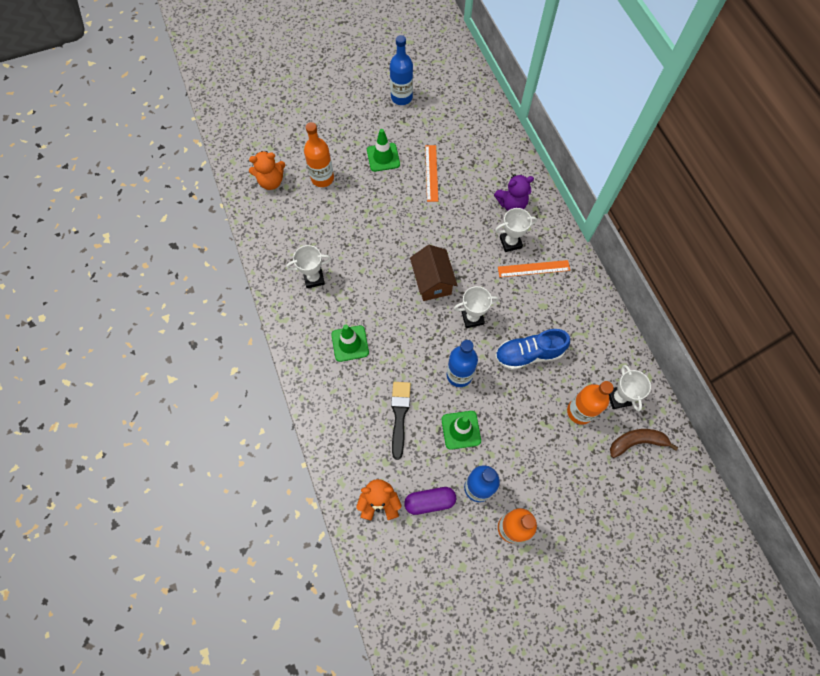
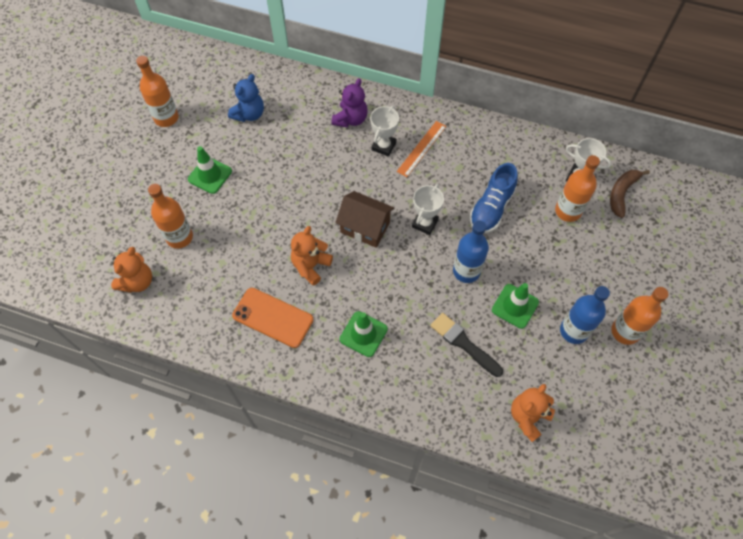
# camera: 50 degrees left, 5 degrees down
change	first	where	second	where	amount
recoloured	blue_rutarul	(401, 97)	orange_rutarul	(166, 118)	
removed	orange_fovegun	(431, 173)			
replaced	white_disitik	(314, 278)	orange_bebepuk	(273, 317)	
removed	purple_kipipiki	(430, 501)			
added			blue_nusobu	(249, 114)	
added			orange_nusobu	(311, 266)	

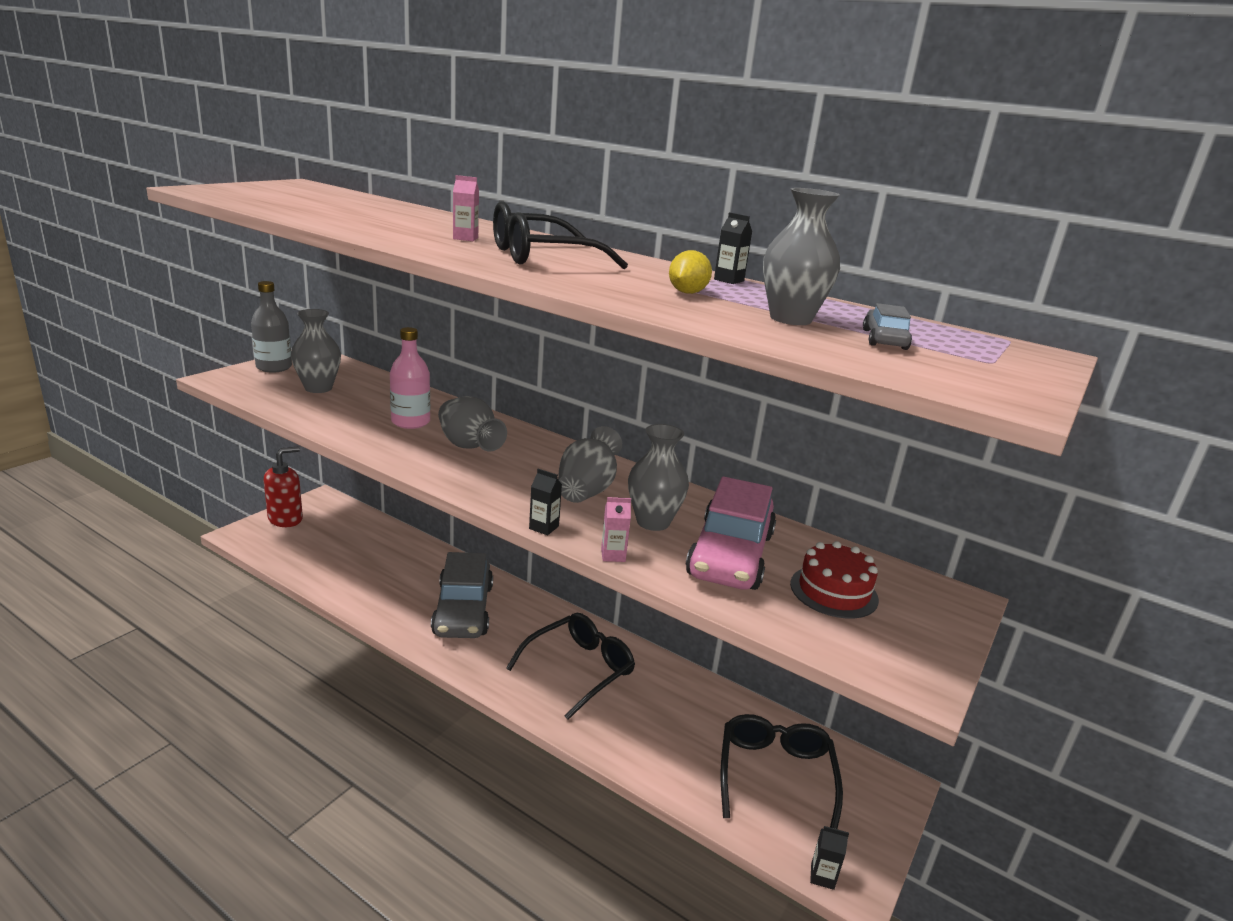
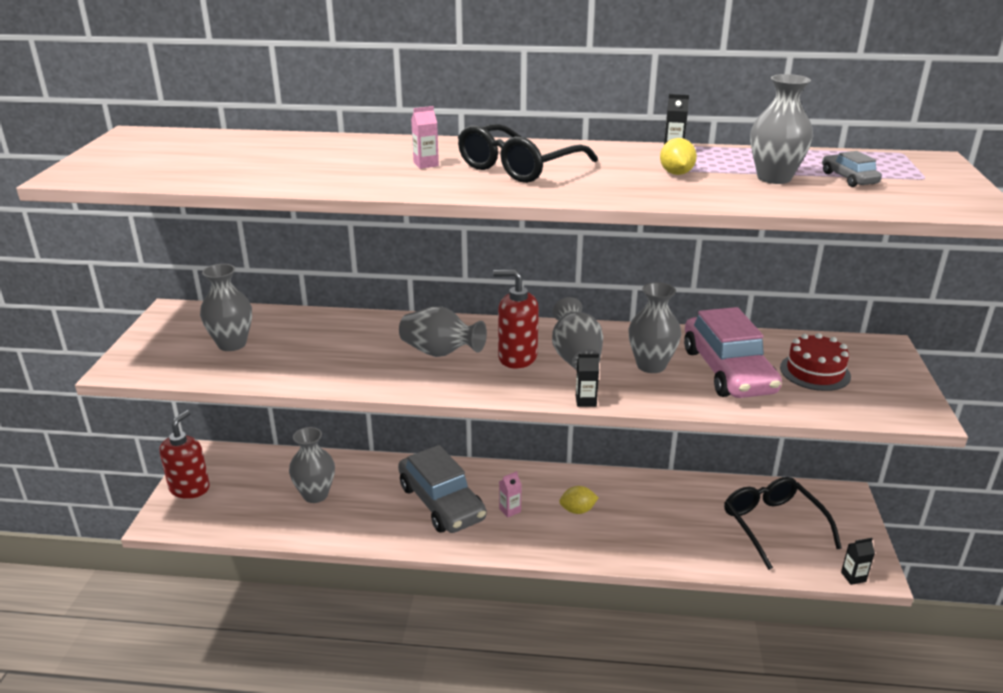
# camera: 25 degrees left, 5 degrees up
change	first	where	second	where	amount
removed	grey_rutarul	(274, 367)			
removed	pink_rutarul	(410, 422)			
moved	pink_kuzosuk	(613, 555)		(510, 510)	
replaced	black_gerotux	(579, 669)	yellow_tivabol	(577, 510)	
added			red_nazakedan	(517, 357)	
added			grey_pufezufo	(315, 495)	

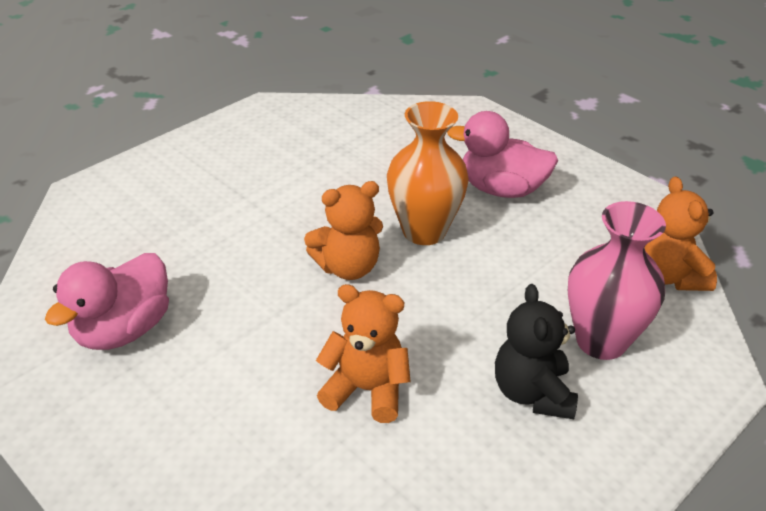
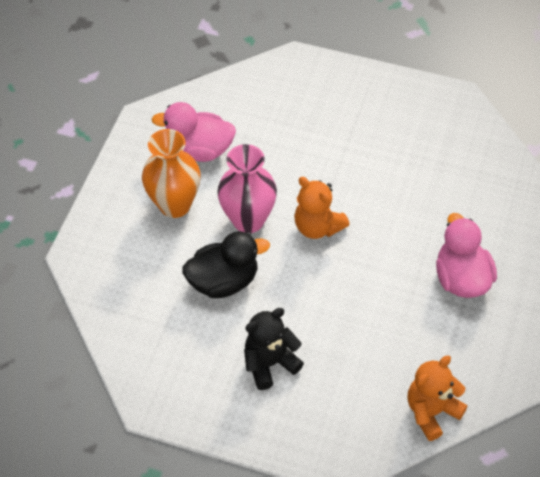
# camera: 65 degrees right, 15 degrees up
change	first	where	second	where	amount
moved	orange_pufezufo	(424, 231)		(175, 205)	
moved	pink_pufezufo	(601, 341)		(248, 220)	
replaced	orange_nusobu	(366, 390)	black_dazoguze	(224, 281)	

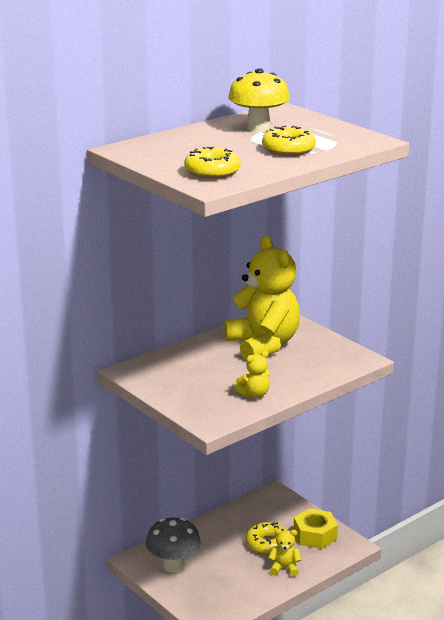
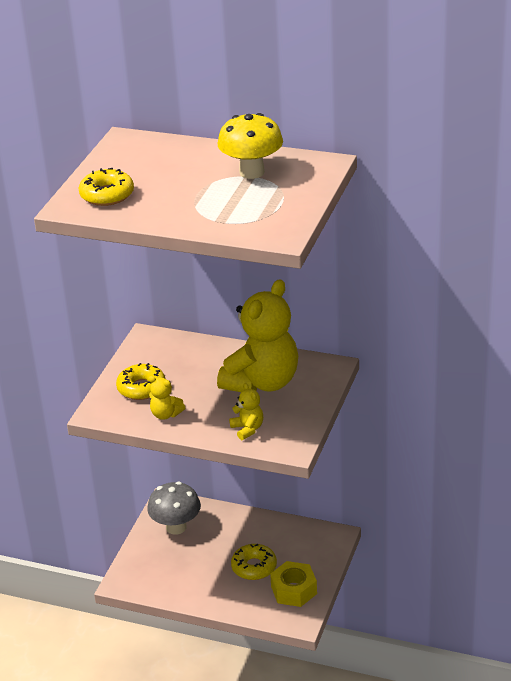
# camera: 60 degrees right, 10 degrees up
change	first	where	second	where	amount
moved	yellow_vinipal	(288, 149)		(141, 388)	
moved	yellow_nusobu	(284, 568)		(247, 429)	

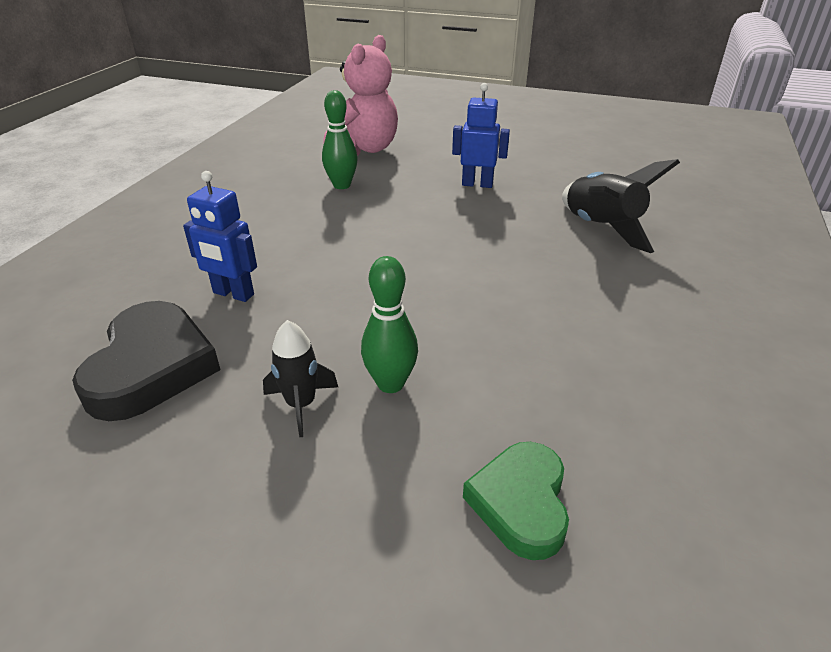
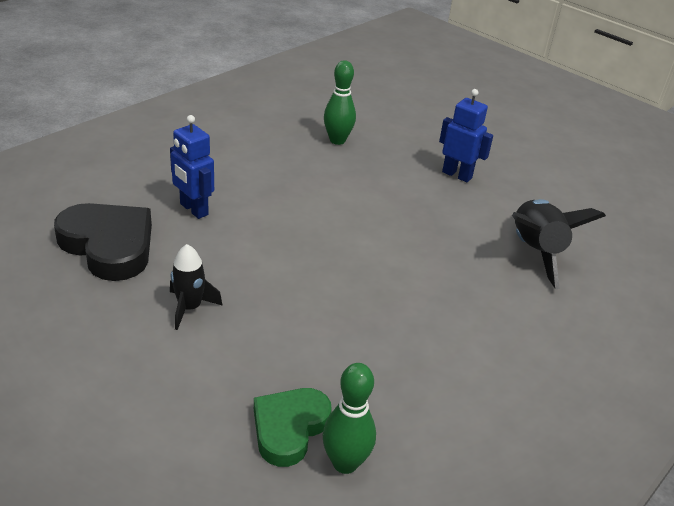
# camera: 20 degrees right, 0 degrees up
change	first	where	second	where	amount
removed	pink_nusobu	(365, 149)			
moved	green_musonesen	(390, 383)		(345, 463)	
turned	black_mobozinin	(151, 367)		(109, 246)	75 degrees counterclockwise

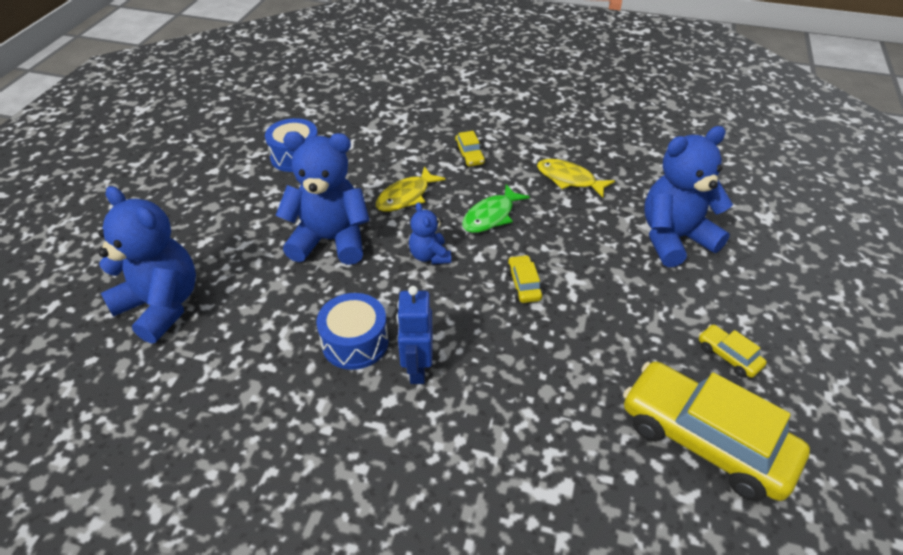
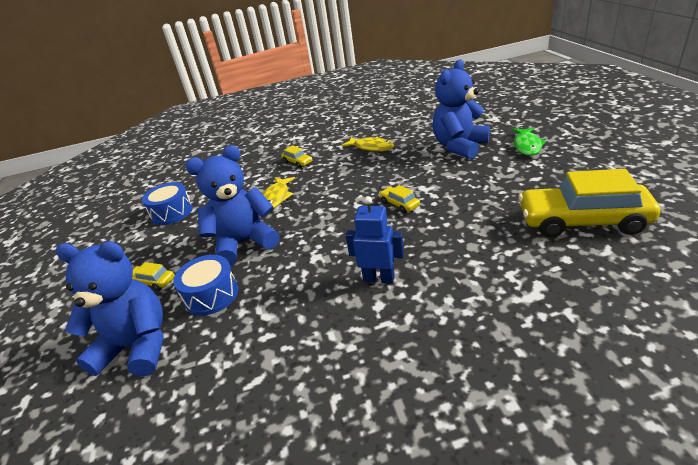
# camera: 25 degrees left, 10 degrees down
change	first	where	second	where	amount
turned	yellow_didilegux	(569, 179)		(371, 147)	150 degrees counterclockwise
moved	green_didilegux	(491, 216)		(527, 146)	
removed	blue_nusobu	(429, 256)			
turned	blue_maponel	(417, 369)		(379, 278)	135 degrees clockwise
moved	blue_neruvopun	(355, 342)		(211, 295)	
moved	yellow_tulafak	(728, 356)		(153, 282)	

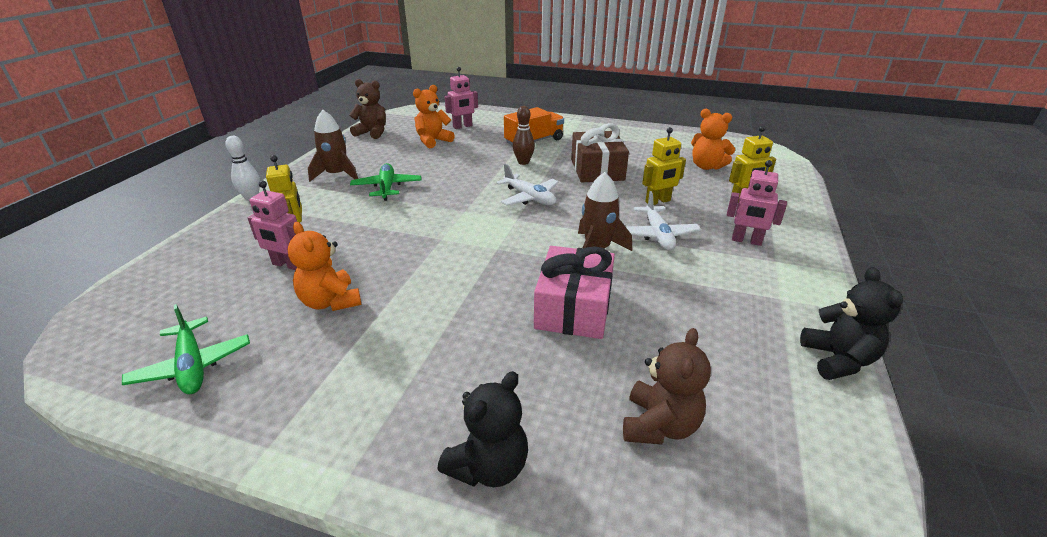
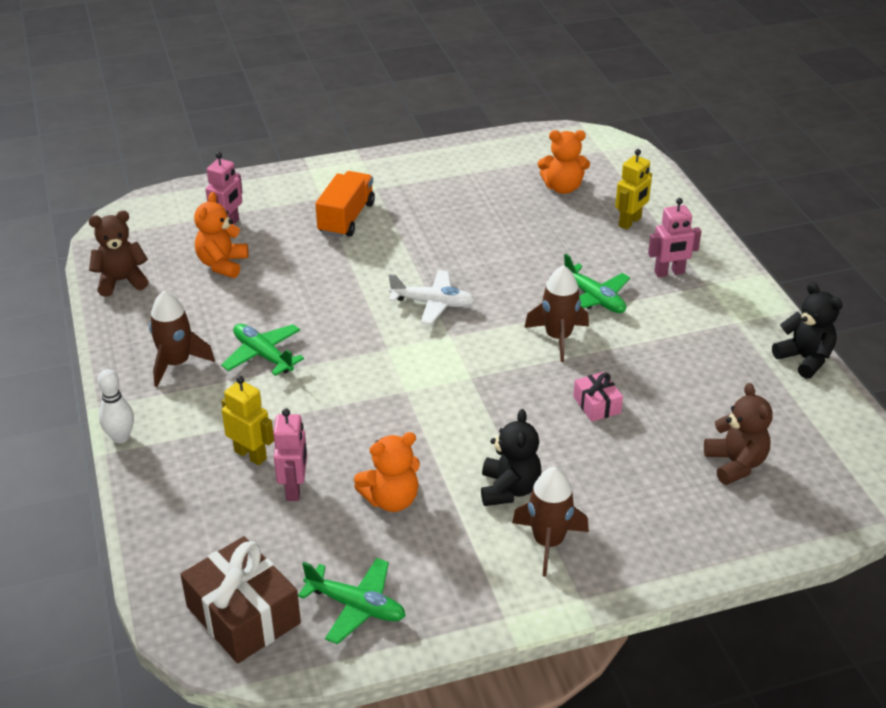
# camera: 35 degrees left, 5 degrees up
change	first	where	second	where	amount
removed	brown_musonesen	(523, 162)			
moved	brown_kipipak	(597, 170)		(243, 615)	
removed	yellow_maponel	(658, 201)			
turned	pink_maponel	(287, 265)		(294, 488)	75 degrees counterclockwise
recoloured	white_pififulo	(657, 235)	green_pififulo	(594, 298)	
turned	orange_nusobu	(330, 302)		(391, 499)	45 degrees counterclockwise
resized	pink_kipipak	(573, 308)		(596, 405)	x0.52
moved	black_nusobu	(489, 466)		(509, 489)	
added			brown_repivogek	(548, 542)	

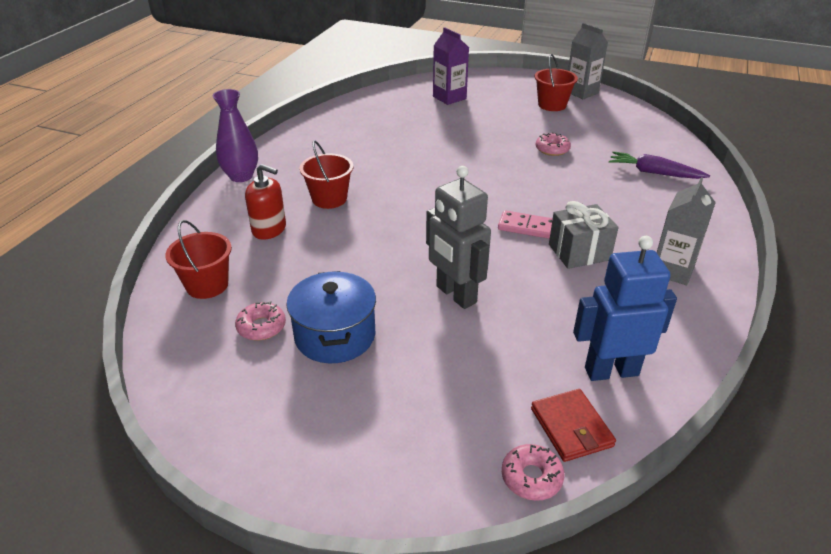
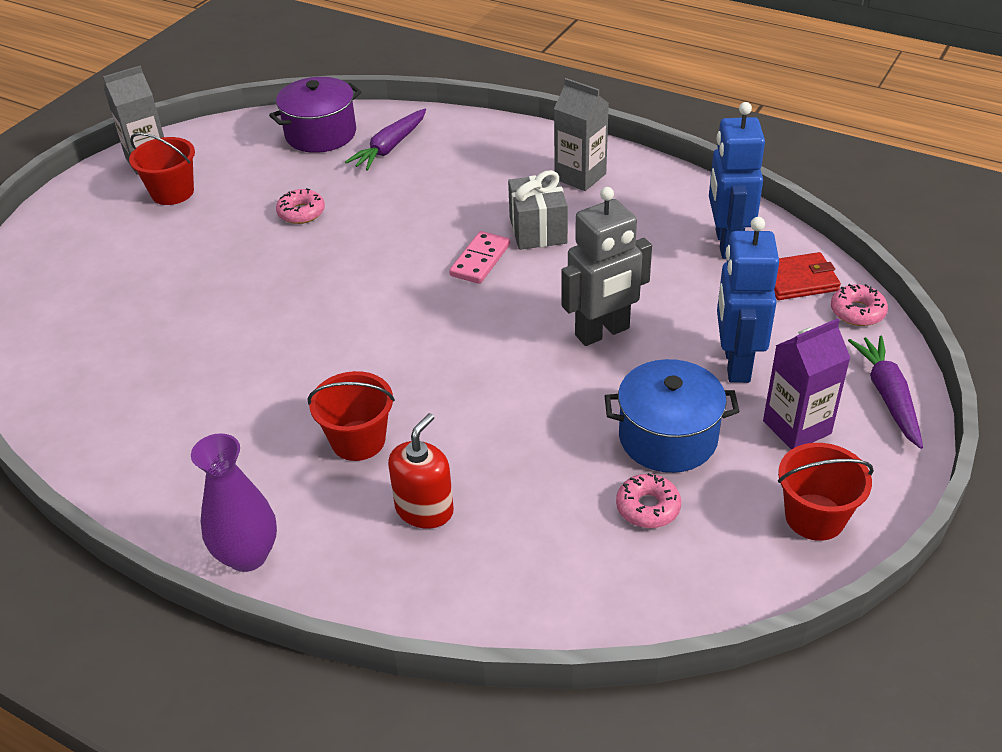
# camera: 80 degrees left, 5 degrees up
change	first	where	second	where	amount
moved	purple_kuzosuk	(449, 97)		(797, 427)	
moved	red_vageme	(207, 285)		(815, 517)	
added			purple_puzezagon	(321, 134)	
added			blue_maponel	(736, 364)	
added			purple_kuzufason	(888, 396)	

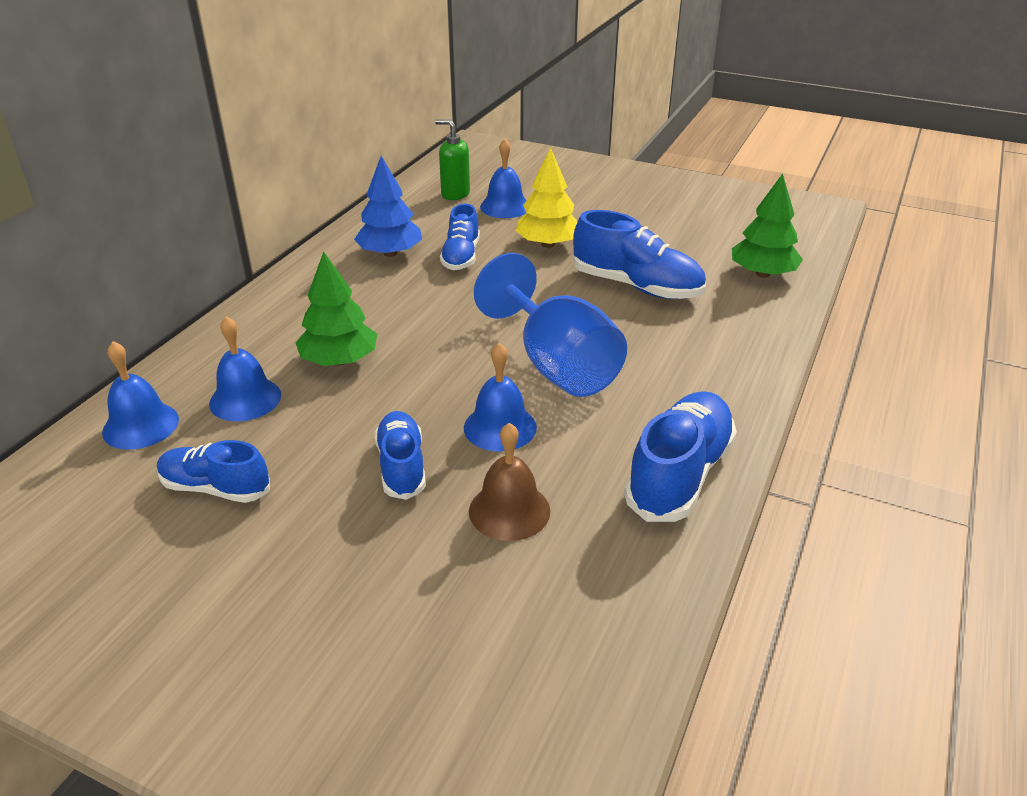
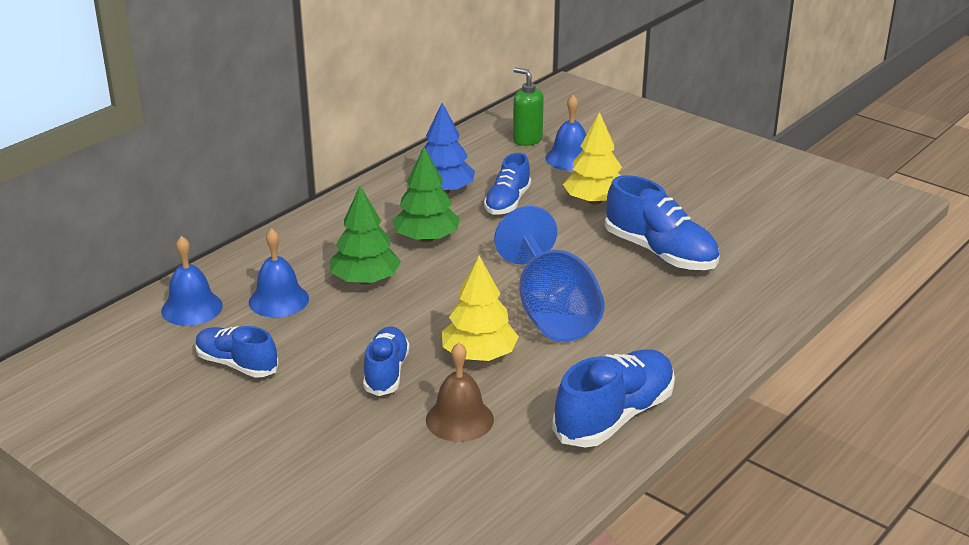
# camera: 15 degrees right, 5 degrees down
change	first	where	second	where	amount
moved	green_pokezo	(762, 274)		(426, 238)	
replaced	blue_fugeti	(500, 427)	yellow_pokezo	(479, 355)	

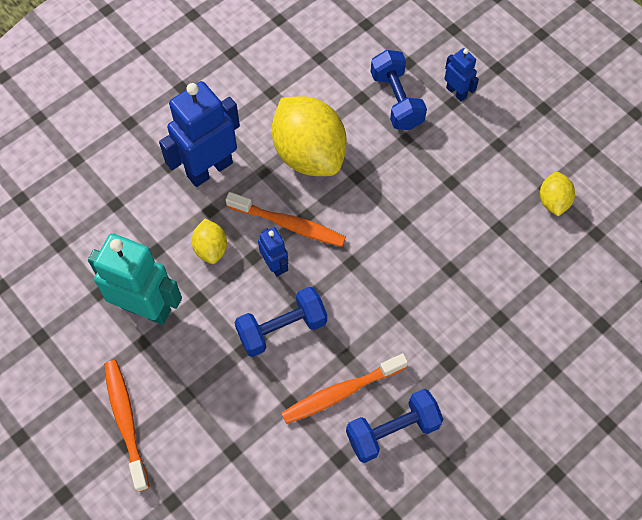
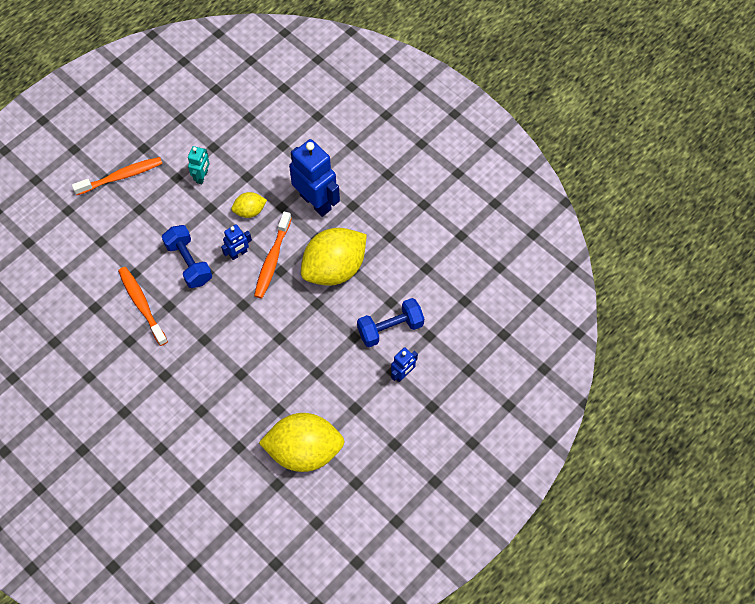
# camera: 85 degrees right, 0 degrees up
change	first	where	second	where	amount
resized	yellow_tivabol	(553, 201)		(304, 450)	x2.09
resized	turquoise_maponel	(146, 308)		(202, 176)	x0.50
removed	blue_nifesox	(392, 431)			

